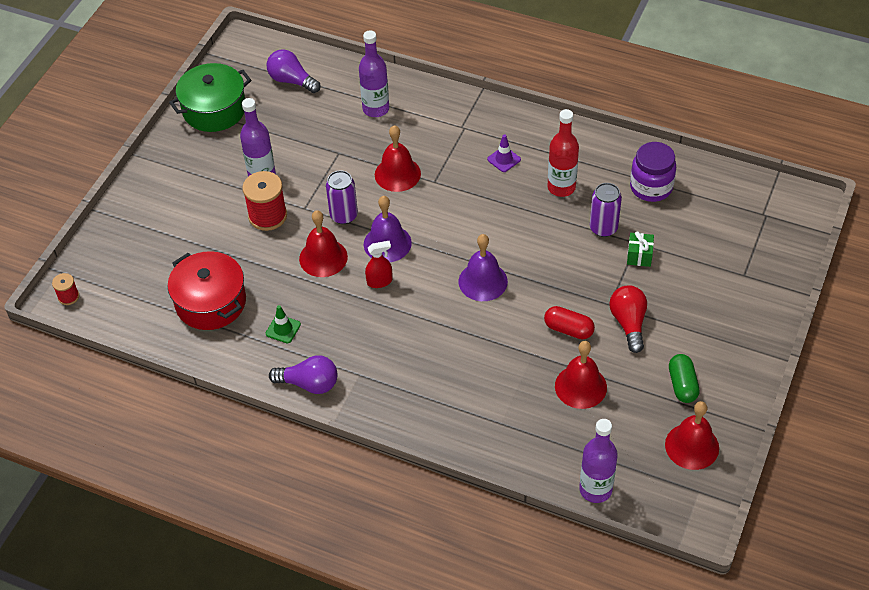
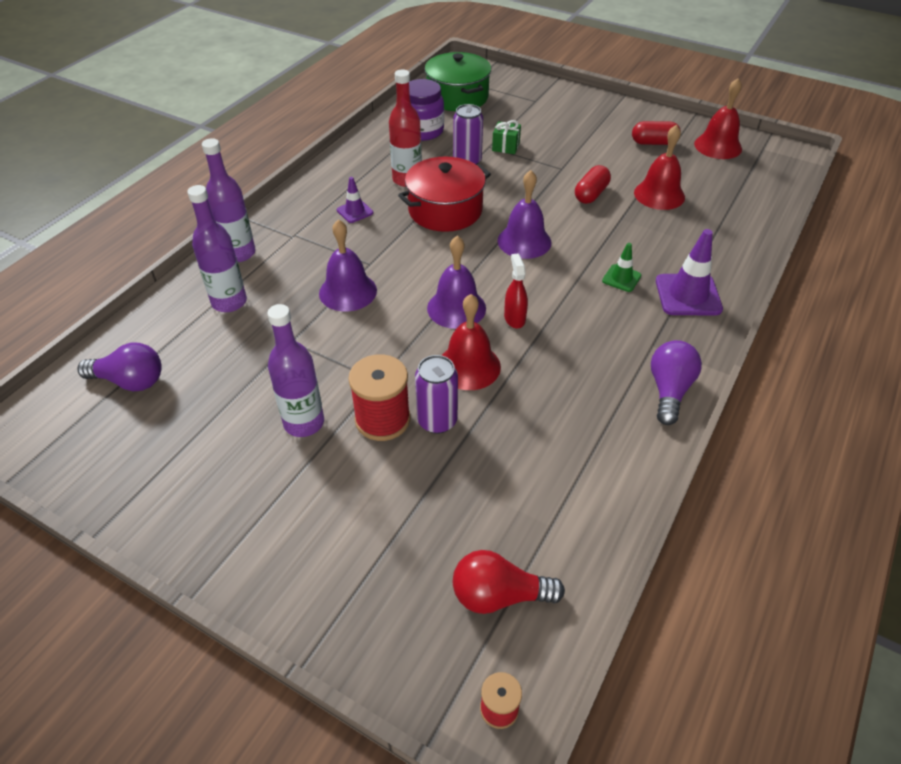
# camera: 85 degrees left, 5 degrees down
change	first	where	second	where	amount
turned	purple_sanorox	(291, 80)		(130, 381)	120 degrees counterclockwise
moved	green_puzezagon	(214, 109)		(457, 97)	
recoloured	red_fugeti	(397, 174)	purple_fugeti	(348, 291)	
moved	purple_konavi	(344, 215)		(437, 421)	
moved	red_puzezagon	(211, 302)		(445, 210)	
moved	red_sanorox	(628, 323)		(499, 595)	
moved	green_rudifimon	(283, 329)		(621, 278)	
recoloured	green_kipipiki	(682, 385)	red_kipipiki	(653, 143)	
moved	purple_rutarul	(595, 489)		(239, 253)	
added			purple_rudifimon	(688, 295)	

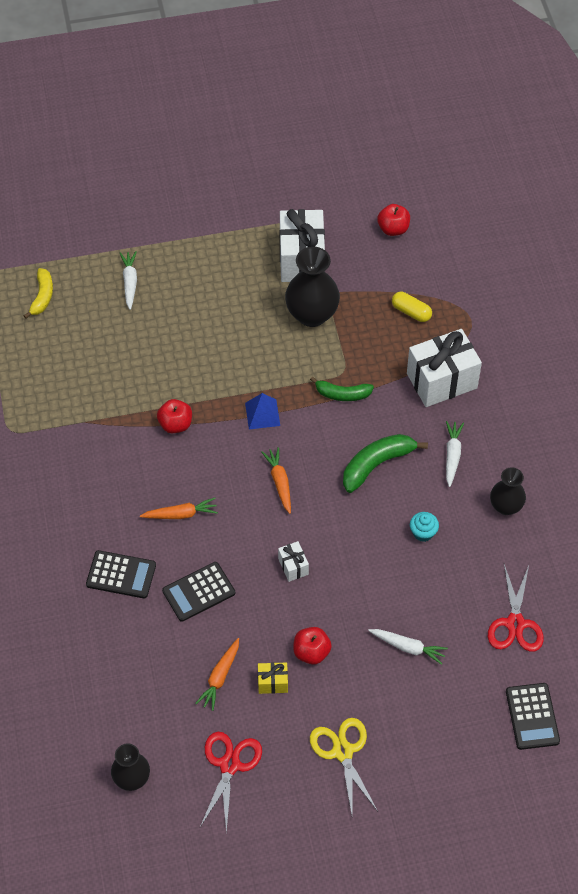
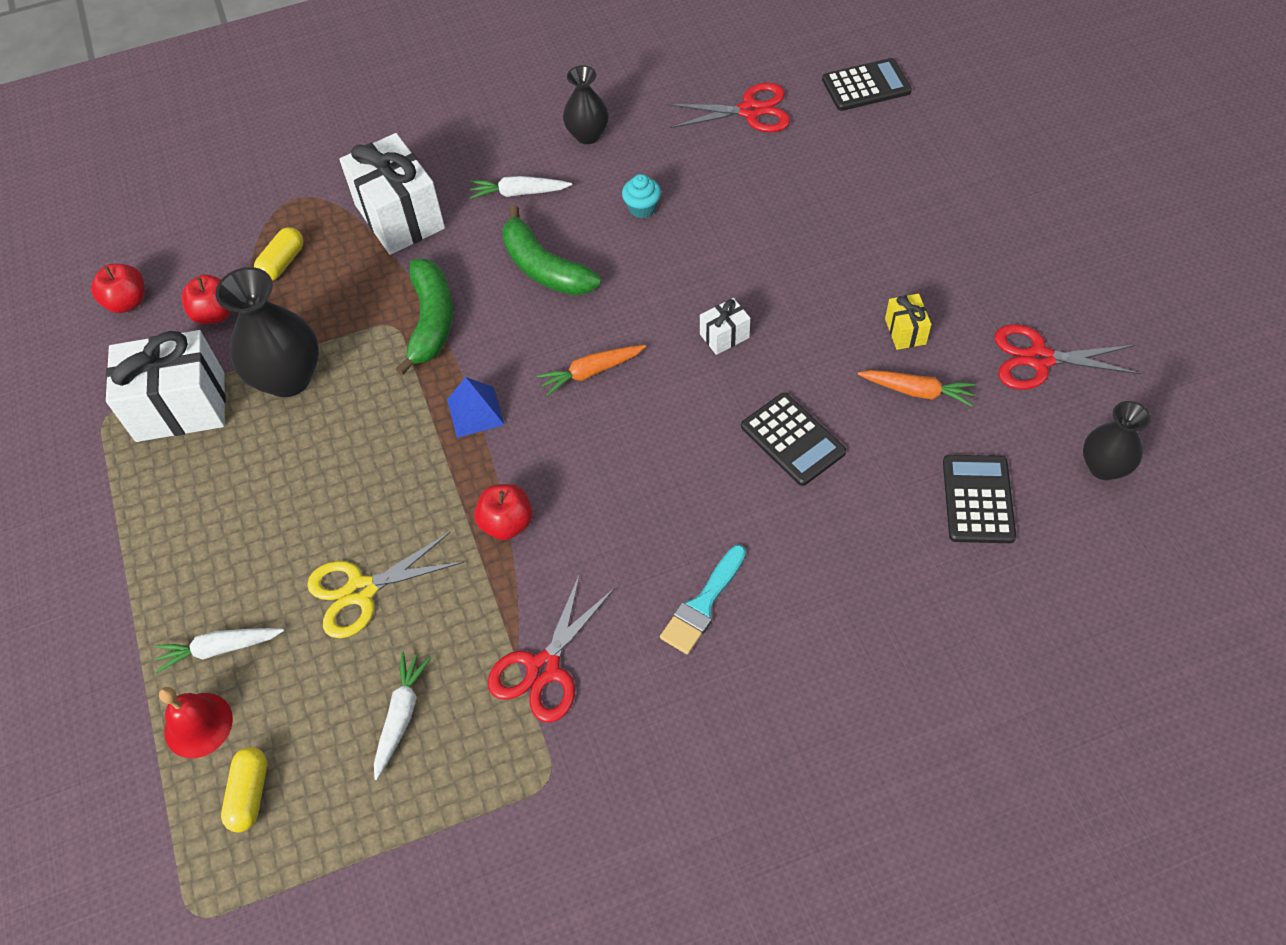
# camera: 95 degrees left, 0 degrees up
change	first	where	second	where	amount
replaced	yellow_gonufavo	(42, 297)	yellow_kipipiki	(249, 794)	
resized	green_gonufavo	(342, 394)		(431, 321)	x1.51
removed	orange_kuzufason	(181, 514)			
moved	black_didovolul	(121, 575)		(978, 499)	
moved	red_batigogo	(311, 652)		(216, 314)	
moved	white_kuzufason	(408, 647)		(401, 715)	
moved	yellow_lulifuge	(343, 751)		(361, 591)	
added			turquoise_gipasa	(703, 604)	
added			red_lulifuge	(543, 668)	
added			red_fugeti	(198, 725)	

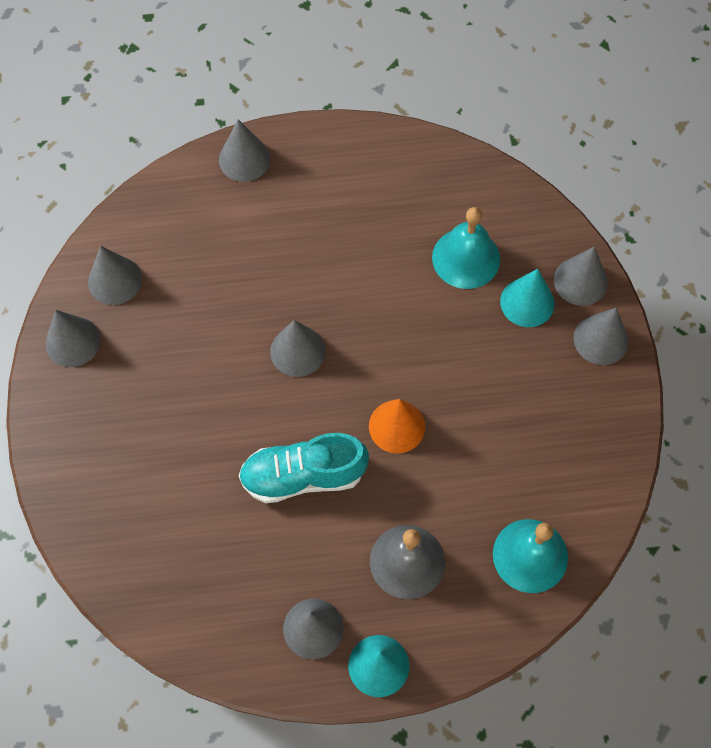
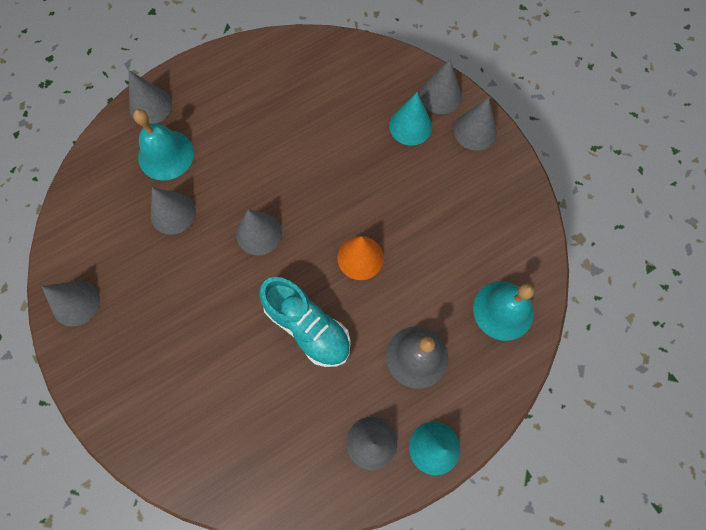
# camera: 25 degrees left, 5 degrees up
change	first	where	second	where	amount
moved	turquoise_fugeti	(466, 258)		(166, 155)	
moved	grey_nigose	(115, 280)		(173, 213)	
turned	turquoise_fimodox	(303, 475)		(307, 327)	105 degrees counterclockwise

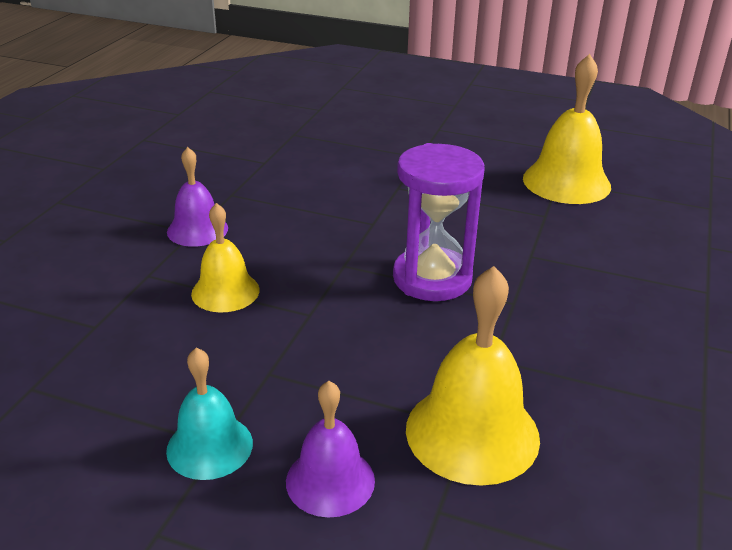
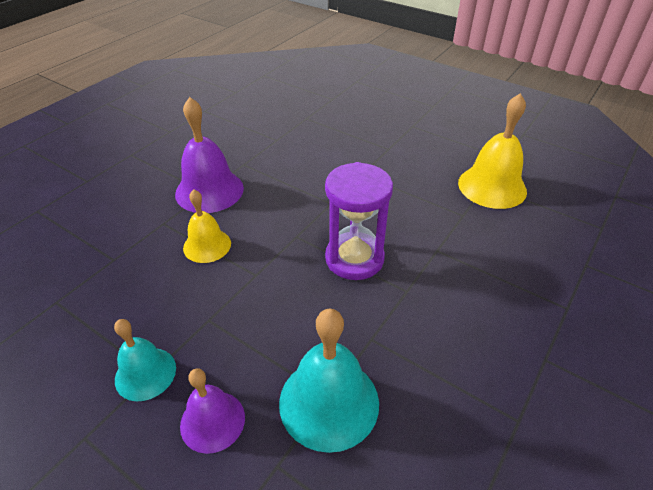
# camera: 15 degrees right, 10 degrees up
change	first	where	second	where	amount
resized	purple_fugeti	(197, 230)		(209, 190)	x1.60
recoloured	yellow_fugeti	(472, 432)	turquoise_fugeti	(329, 402)	

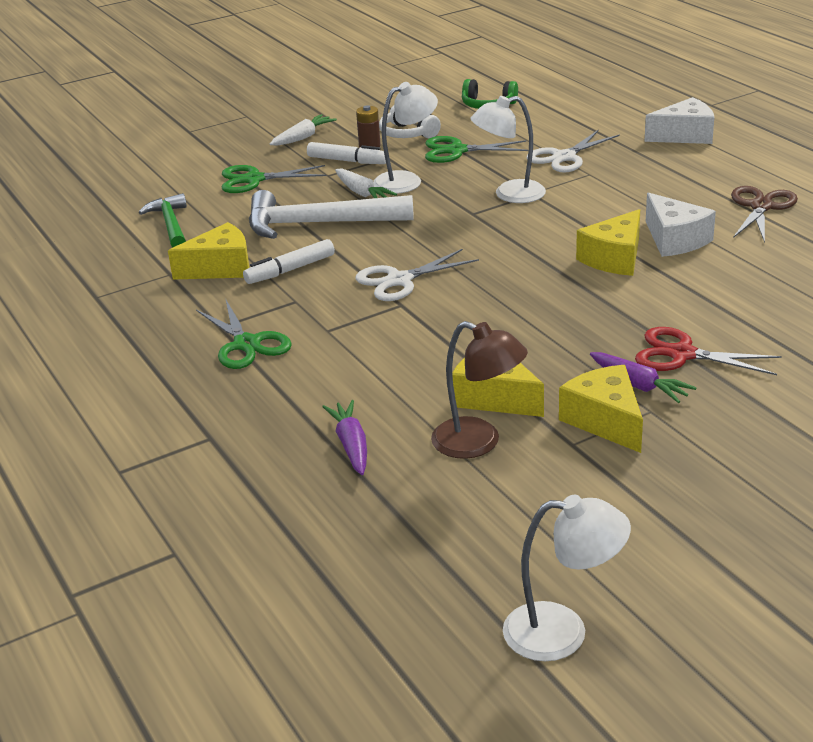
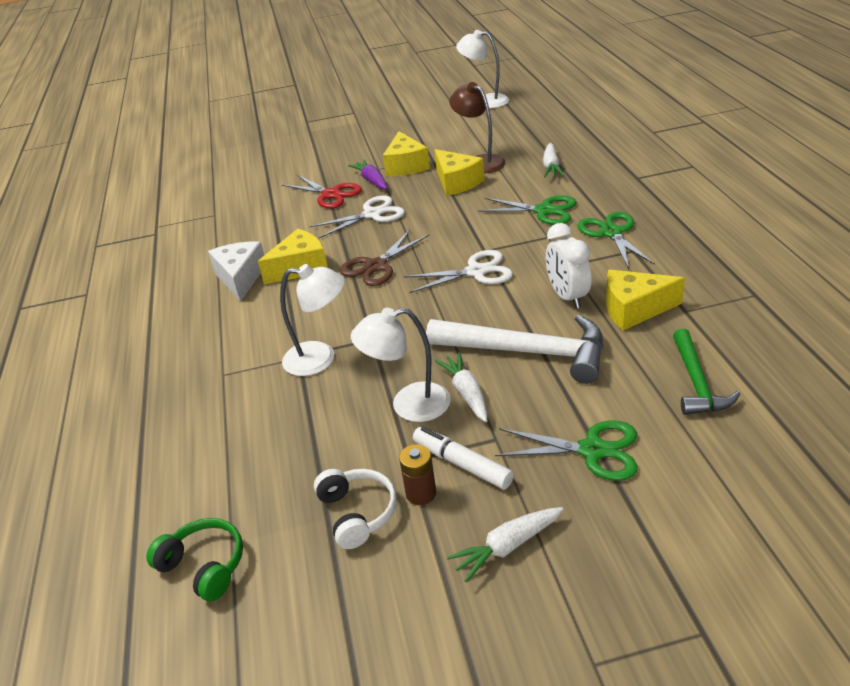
# camera: 160 degrees left, 5 degrees up
change	first	where	second	where	amount
removed	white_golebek	(684, 135)			
moved	white_lulifuge	(564, 157)		(372, 214)	
moved	green_lulifuge	(457, 151)		(544, 211)	
moved	brown_lulifuge	(761, 207)		(376, 266)	
replaced	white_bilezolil	(290, 270)	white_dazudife	(567, 297)	
recoloured	purple_kuzufason	(351, 445)	white_kuzufason	(551, 167)	

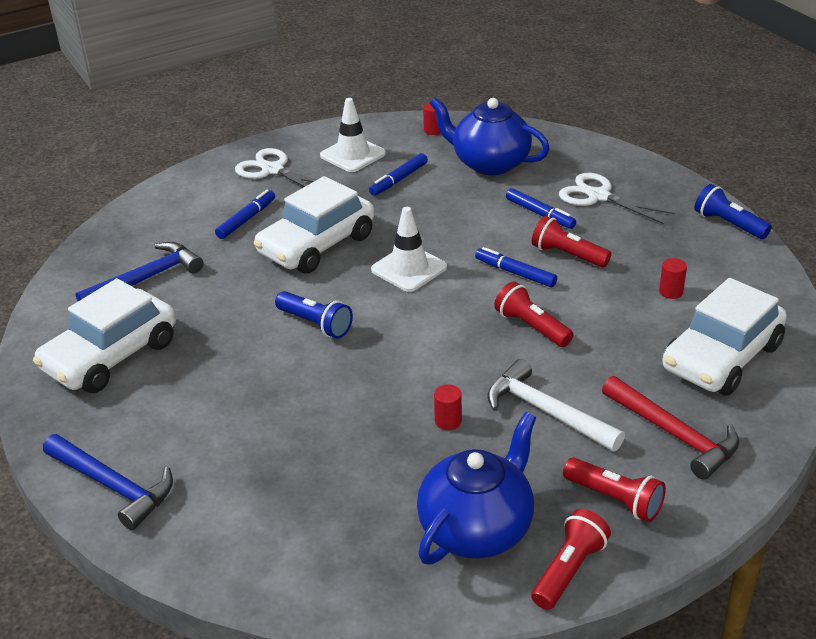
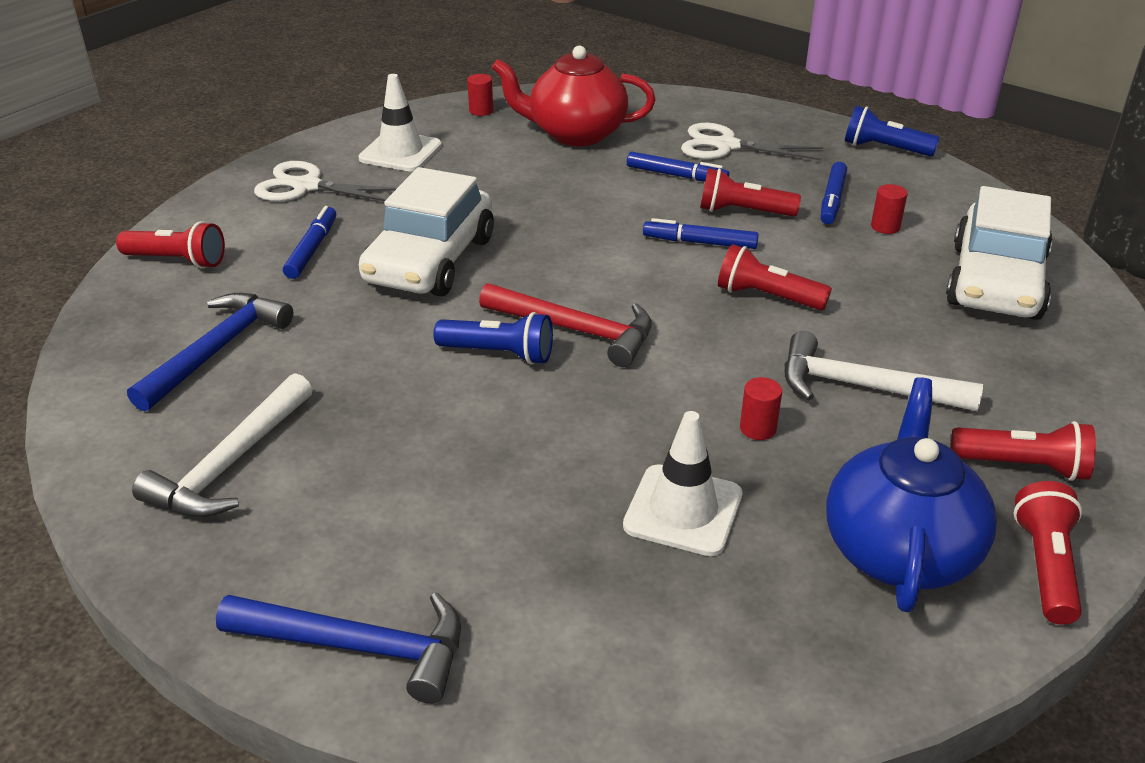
# camera: 25 degrees left, 0 degrees up
change	first	where	second	where	amount
recoloured	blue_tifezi	(489, 163)	red_tifezi	(576, 134)	
moved	blue_bilezolil	(398, 180)		(832, 200)	
moved	white_rudifimon	(409, 268)		(683, 510)	
replaced	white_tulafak	(111, 356)	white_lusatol	(231, 464)	
moved	red_lusatol	(674, 434)		(576, 330)	
added			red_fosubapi	(177, 261)	

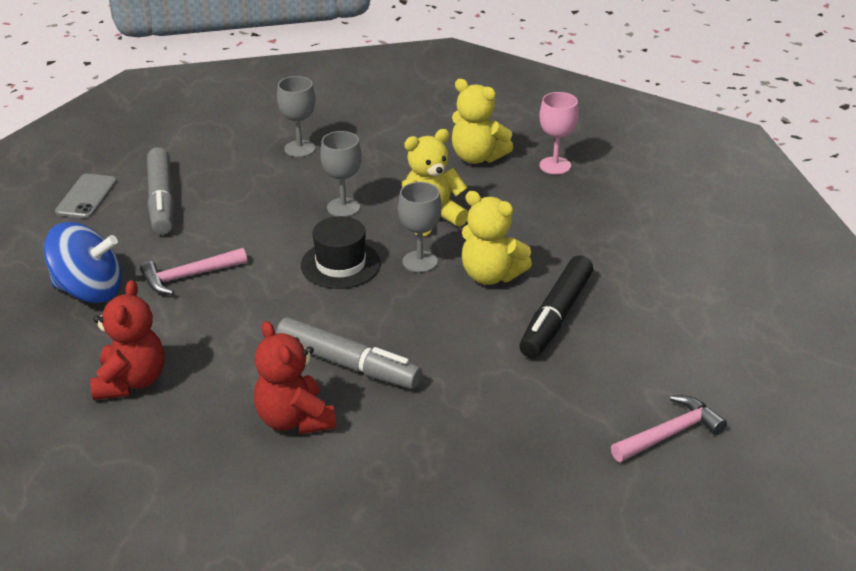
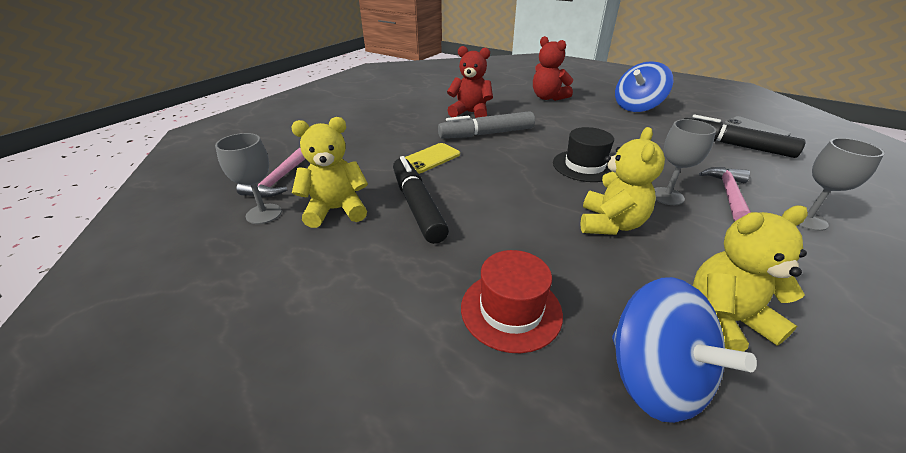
# camera: 135 degrees right, 0 degrees up
change	first	where	second	where	amount
replaced	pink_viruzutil	(555, 166)	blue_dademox	(654, 378)	
recoloured	grey_bilezolil	(161, 200)	black_bilezolil	(733, 145)	
moved	grey_viruzutil	(420, 262)		(264, 214)	
moved	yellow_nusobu	(491, 275)		(336, 210)	
moved	pink_lusatol	(188, 276)		(728, 194)	
added			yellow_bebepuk	(430, 159)	
added			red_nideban	(511, 310)	

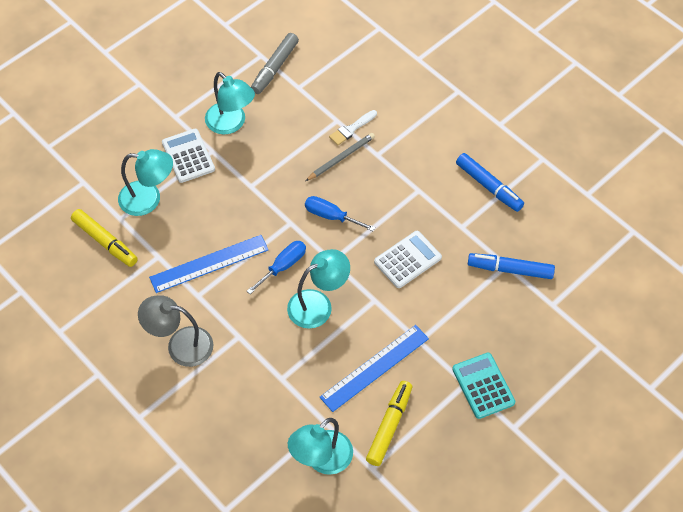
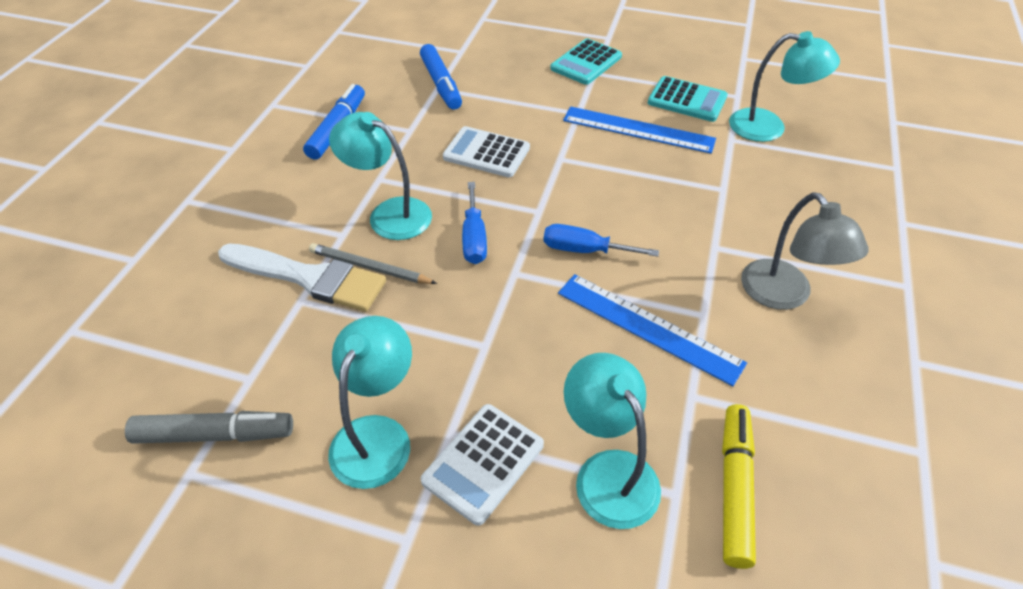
# camera: 120 degrees left, 10 degrees down
change	first	where	second	where	amount
resized	white_gipasa	(351, 129)		(309, 278)	x1.91
moved	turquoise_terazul	(318, 304)		(389, 214)	
replaced	yellow_bilezolil	(389, 426)	turquoise_didovolul	(687, 100)	

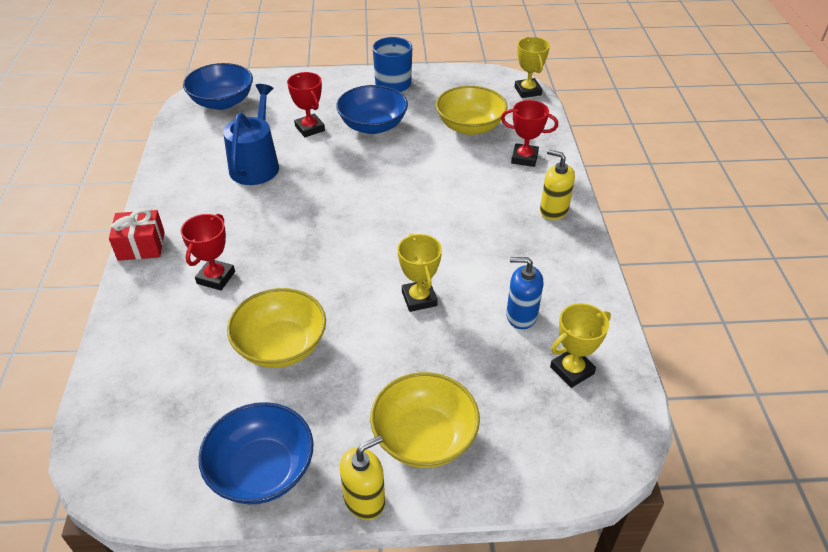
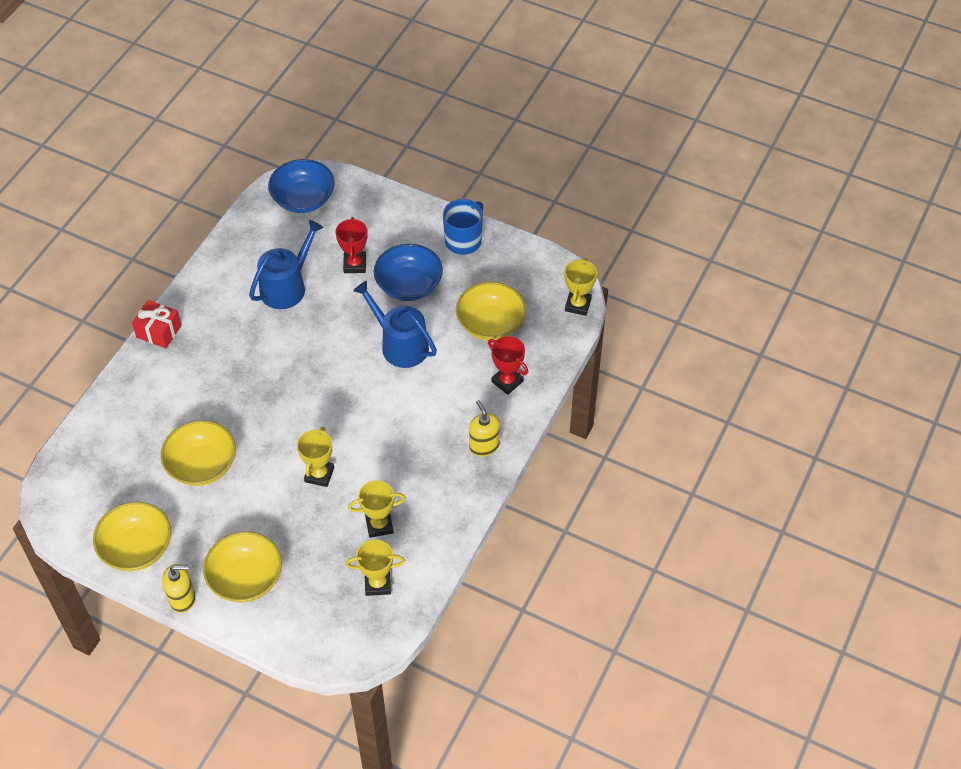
# camera: 30 degrees right, 10 degrees up
change	first	where	second	where	amount
removed	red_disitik	(216, 277)			
replaced	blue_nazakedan	(521, 316)	yellow_disitik	(379, 525)	
recoloured	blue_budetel	(262, 470)	yellow_budetel	(137, 548)	
added			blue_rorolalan	(400, 345)	

